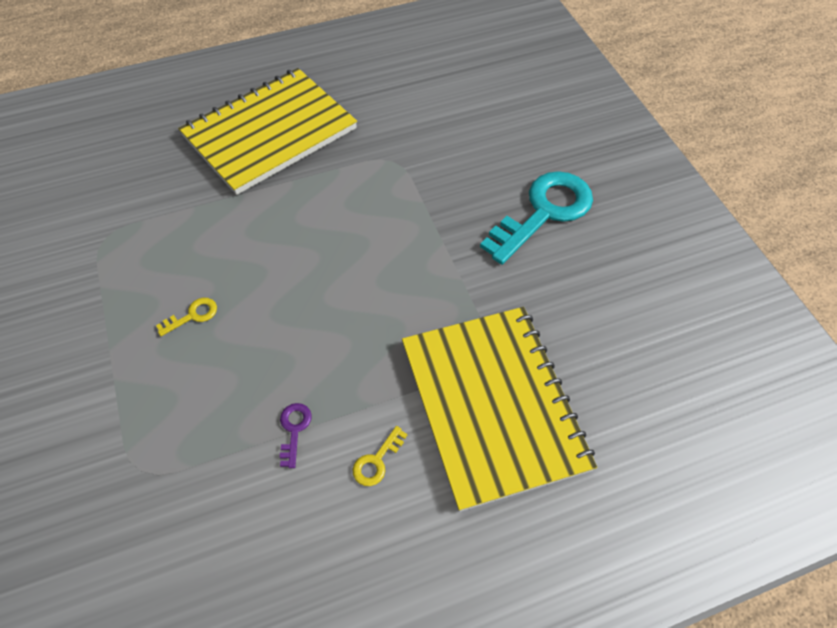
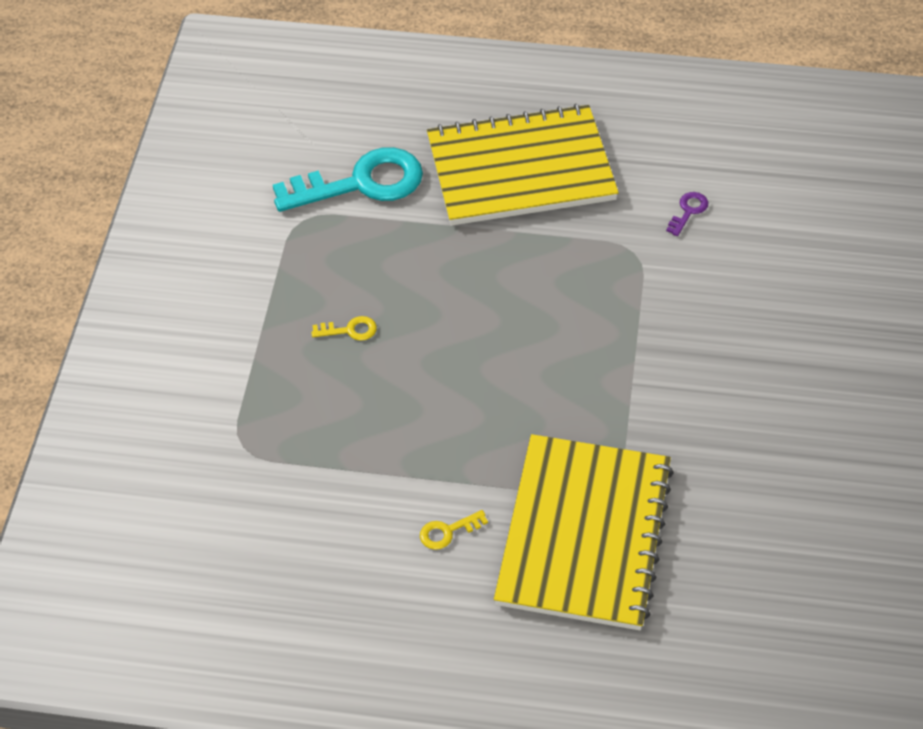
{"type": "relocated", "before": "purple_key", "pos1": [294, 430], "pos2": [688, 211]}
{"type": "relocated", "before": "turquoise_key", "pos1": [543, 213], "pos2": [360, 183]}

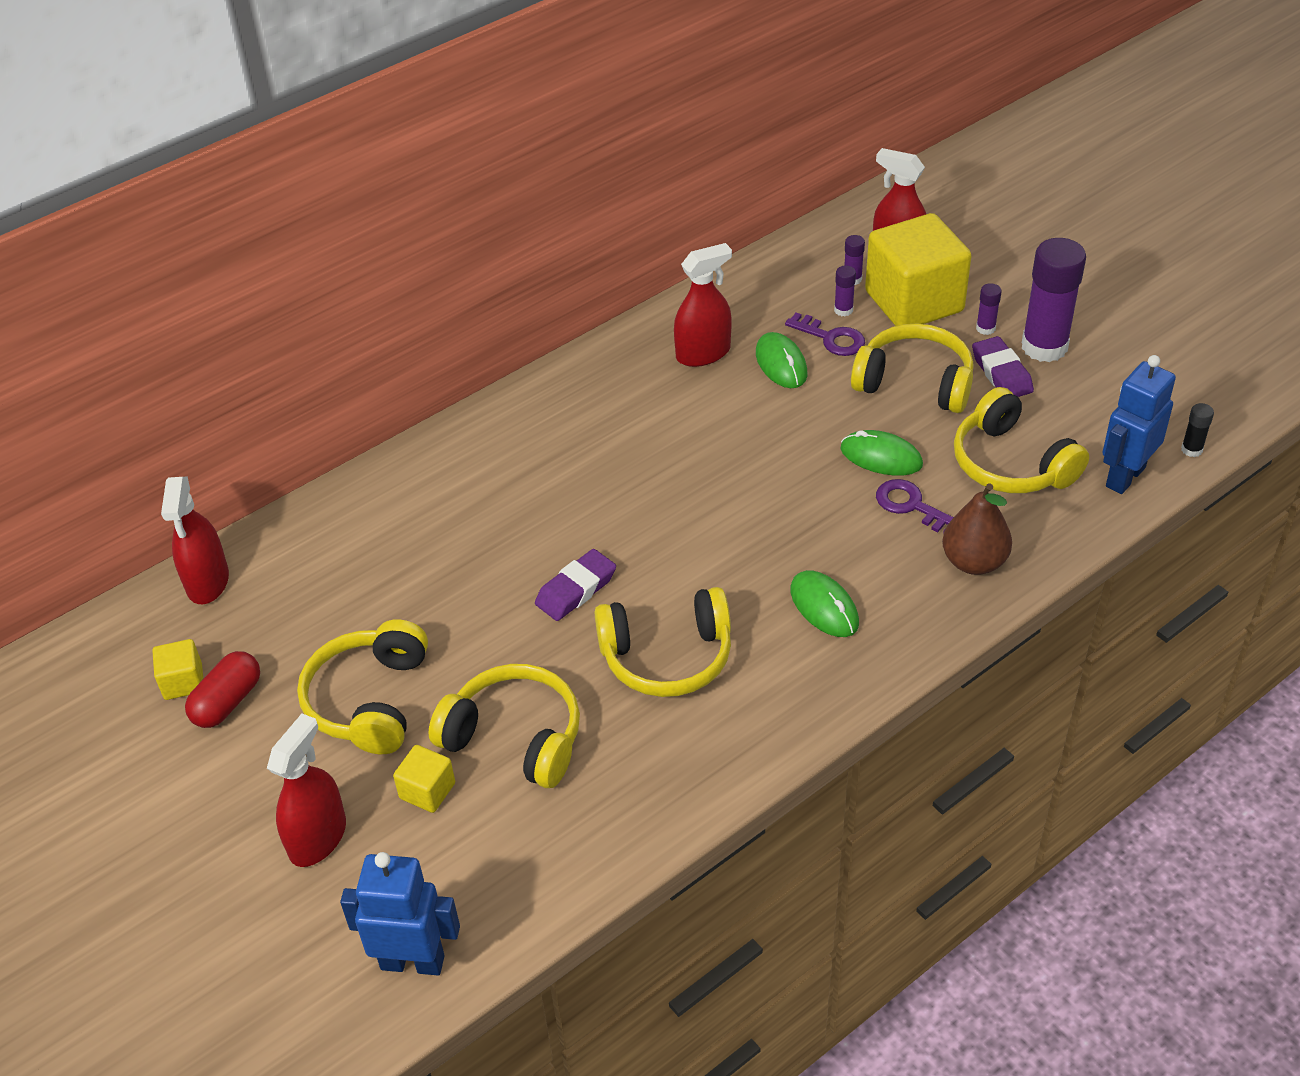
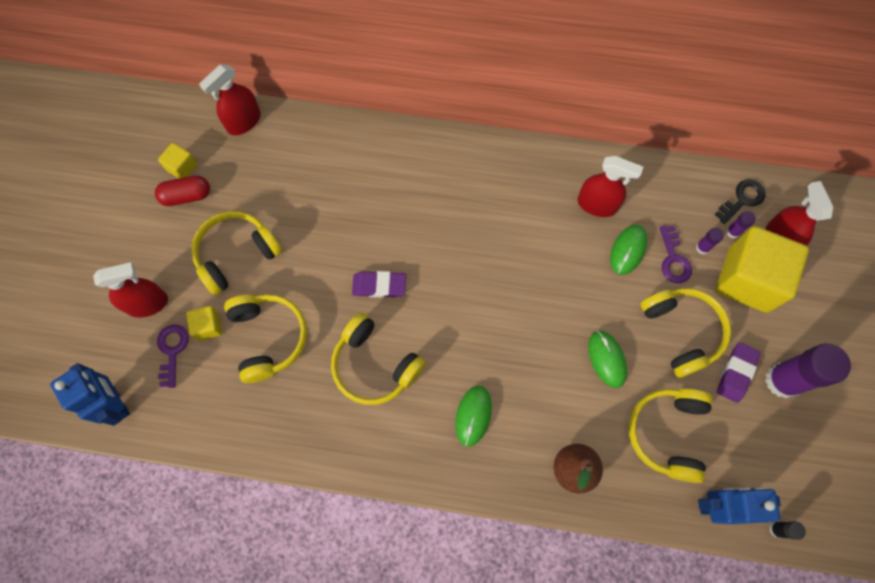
{"type": "missing", "before": "purple_glue_stick", "pos1": [985, 328]}
{"type": "appeared", "after": "black_key", "pos2": [742, 199]}
{"type": "relocated", "before": "purple_key", "pos1": [911, 506], "pos2": [172, 351]}

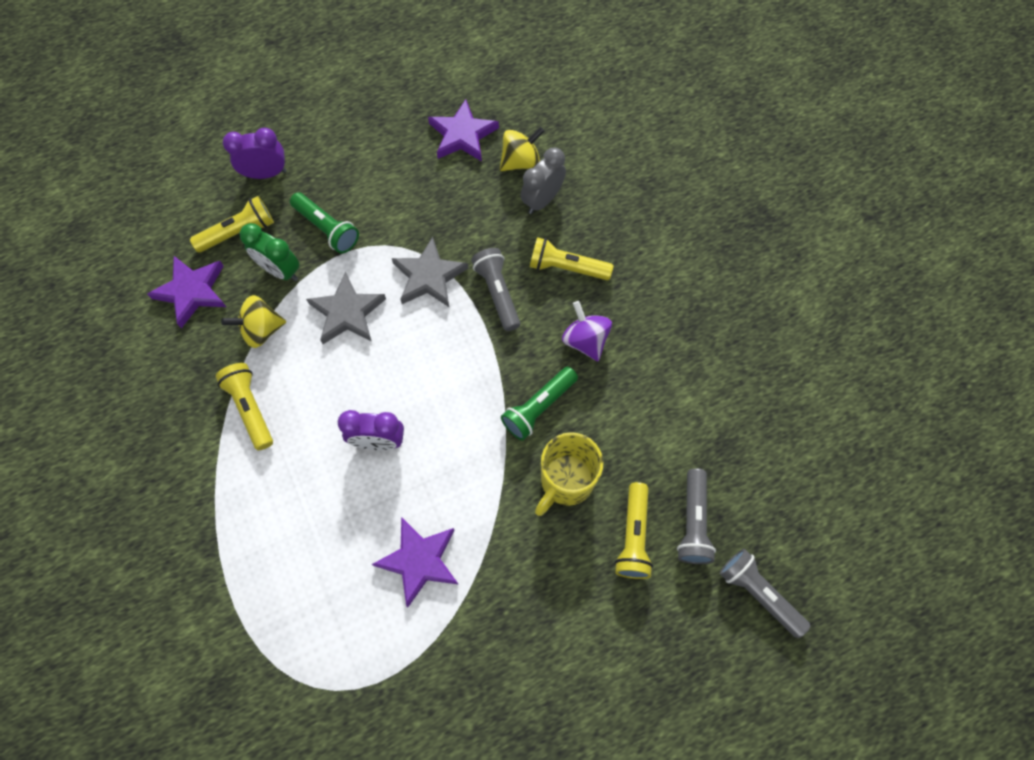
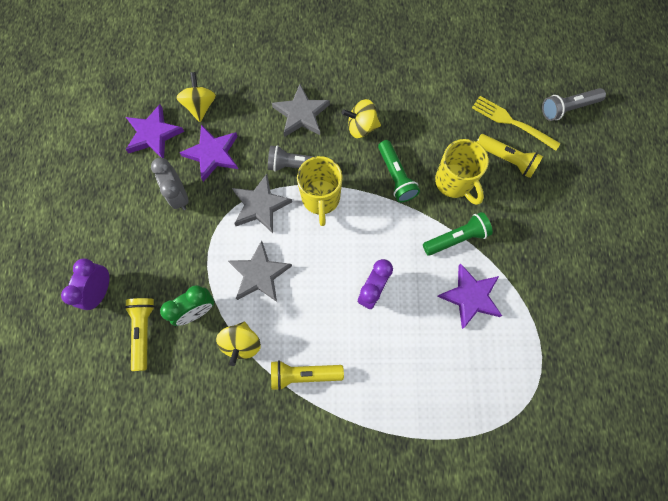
{"type": "appeared", "after": "yellow_mug", "pos2": [321, 199]}
{"type": "relocated", "before": "purple_star", "pos1": [192, 292], "pos2": [213, 154]}
{"type": "relocated", "before": "green_flashlight", "pos1": [327, 229], "pos2": [456, 238]}
{"type": "relocated", "before": "grey_clock", "pos1": [542, 200], "pos2": [179, 196]}
{"type": "exchanged", "before": "yellow_flashlight", "after": "grey_star", "pos1": [566, 268], "pos2": [301, 114]}
{"type": "exchanged", "before": "grey_flashlight", "after": "yellow_fork", "pos1": [693, 522], "pos2": [511, 122]}
{"type": "colour", "before": "purple_spinning_top", "after": "yellow_spinning_top", "pos1": [585, 340], "pos2": [361, 127]}

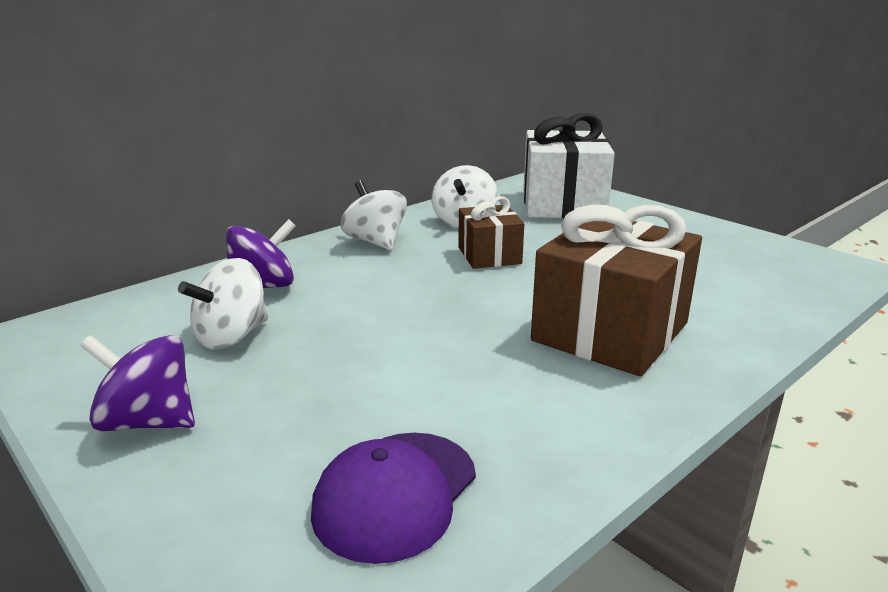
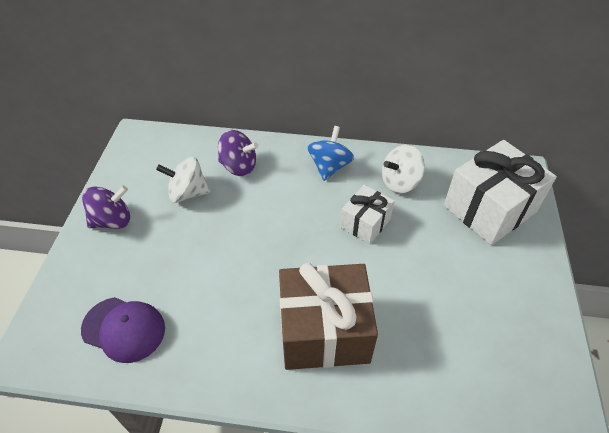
{"type": "colour", "before": "white_spinning_top", "after": "blue_spinning_top", "pos1": [375, 242], "pos2": [329, 167]}
{"type": "colour", "before": "brown_gift", "after": "white_gift", "pos1": [489, 255], "pos2": [365, 223]}
{"type": "spun", "before": "purple_spinning_top", "pos1": [148, 421], "pos2": [112, 221], "turn": 90}
{"type": "spun", "before": "purple_cap", "pos1": [395, 494], "pos2": [124, 329], "turn": -150}

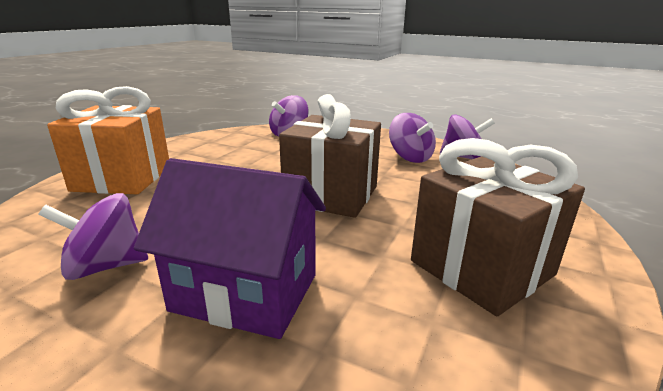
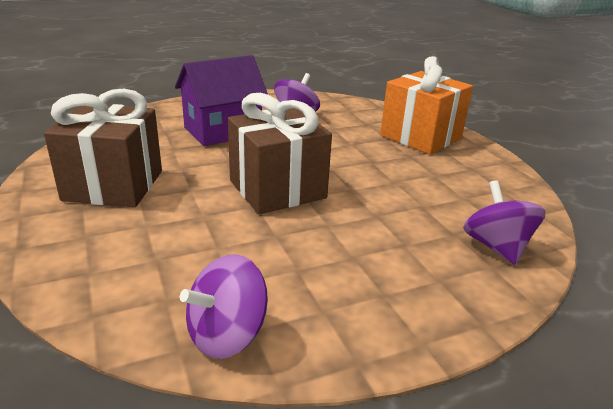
{"type": "missing", "before": "purple_spinning_top", "pos1": [410, 157]}

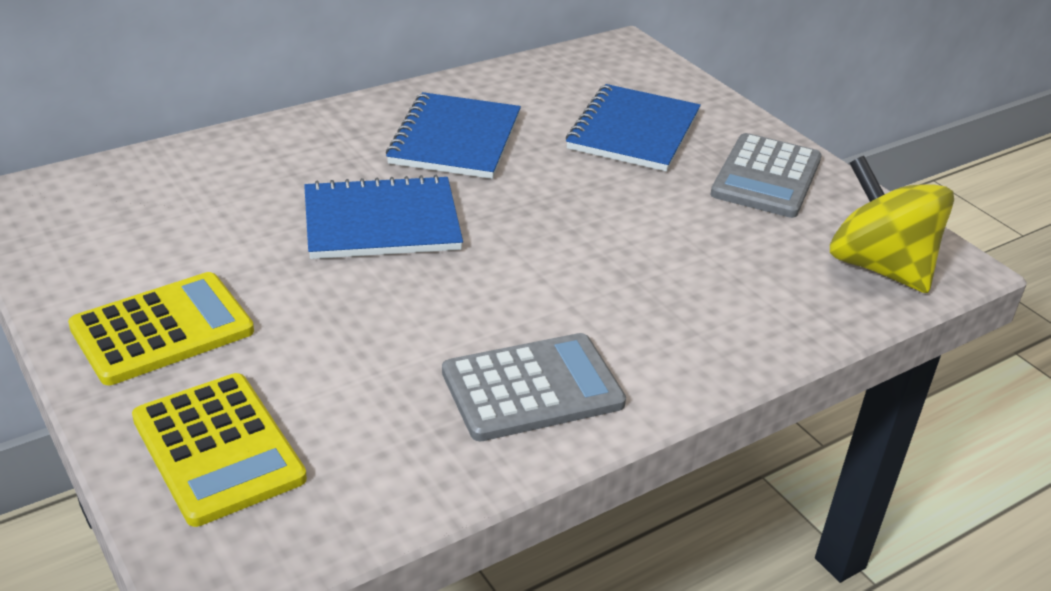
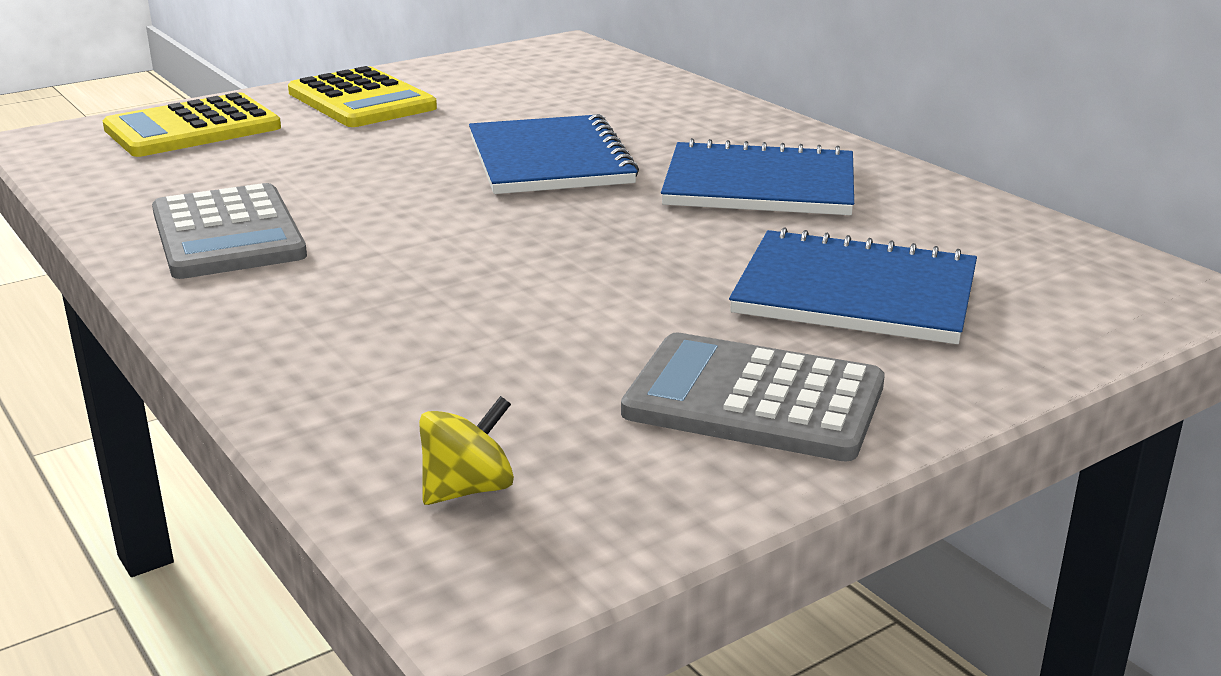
{"type": "size", "before": "yellow_spinning_top", "pos1": [879, 267], "pos2": [468, 489], "scale": 0.46}

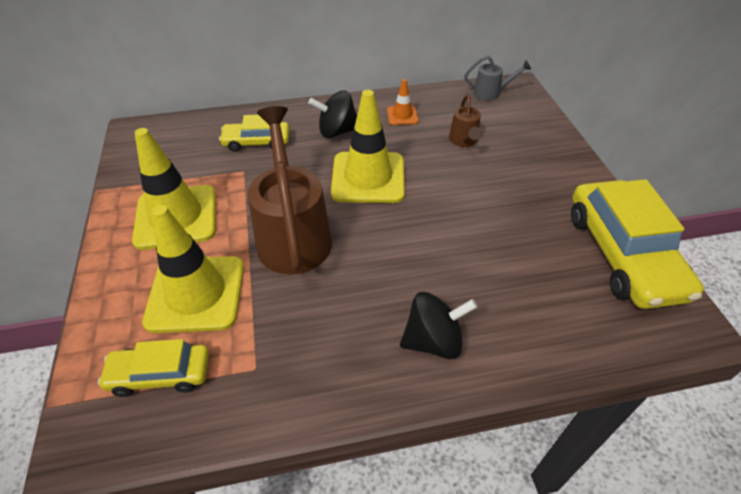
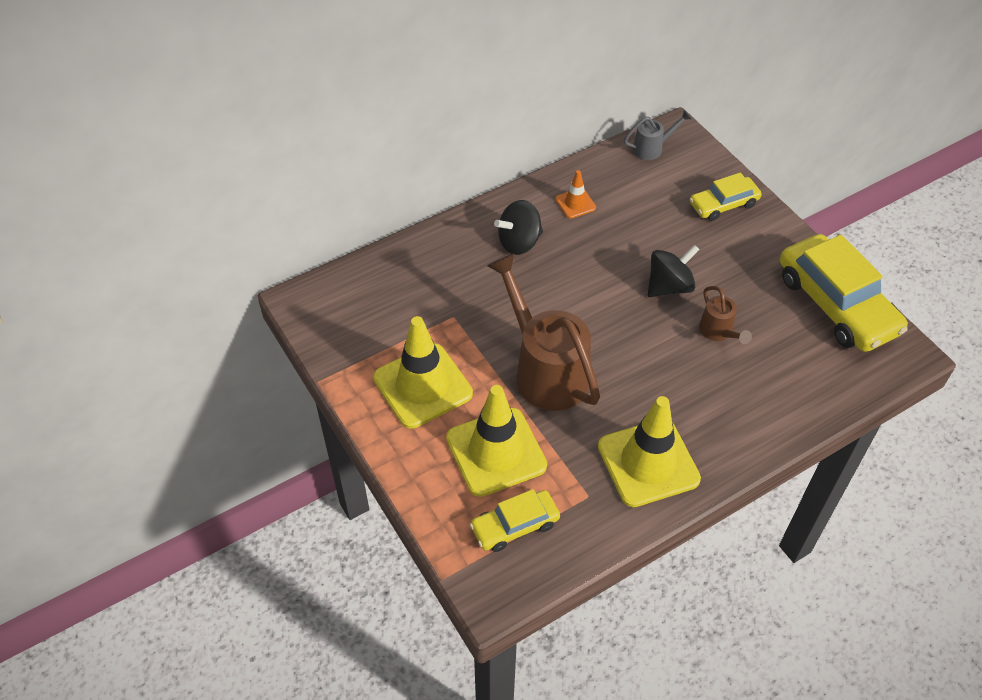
{"type": "relocated", "before": "yellow_car", "pos1": [257, 142], "pos2": [723, 204]}
{"type": "relocated", "before": "yellow_traffic_cone", "pos1": [368, 177], "pos2": [648, 463]}
{"type": "relocated", "before": "black_spinning_top", "pos1": [433, 341], "pos2": [669, 286]}
{"type": "relocated", "before": "brown_watering_can", "pos1": [464, 141], "pos2": [718, 332]}

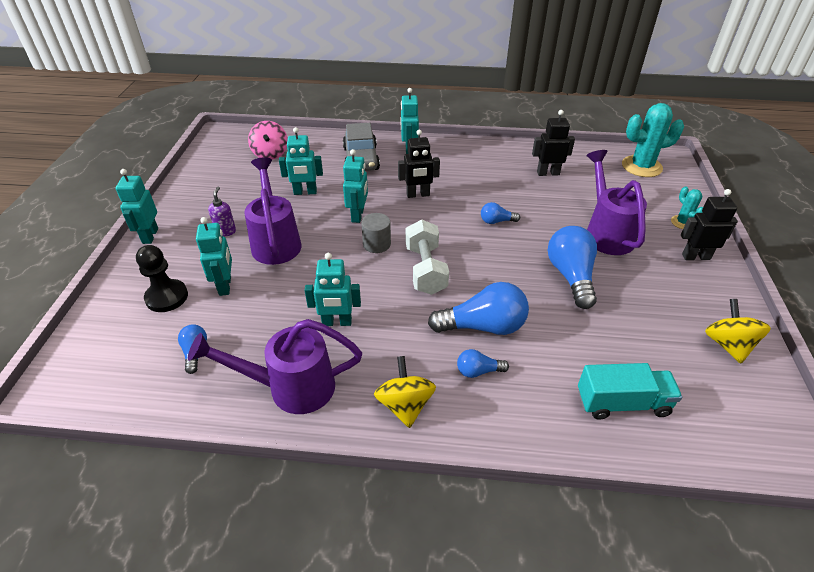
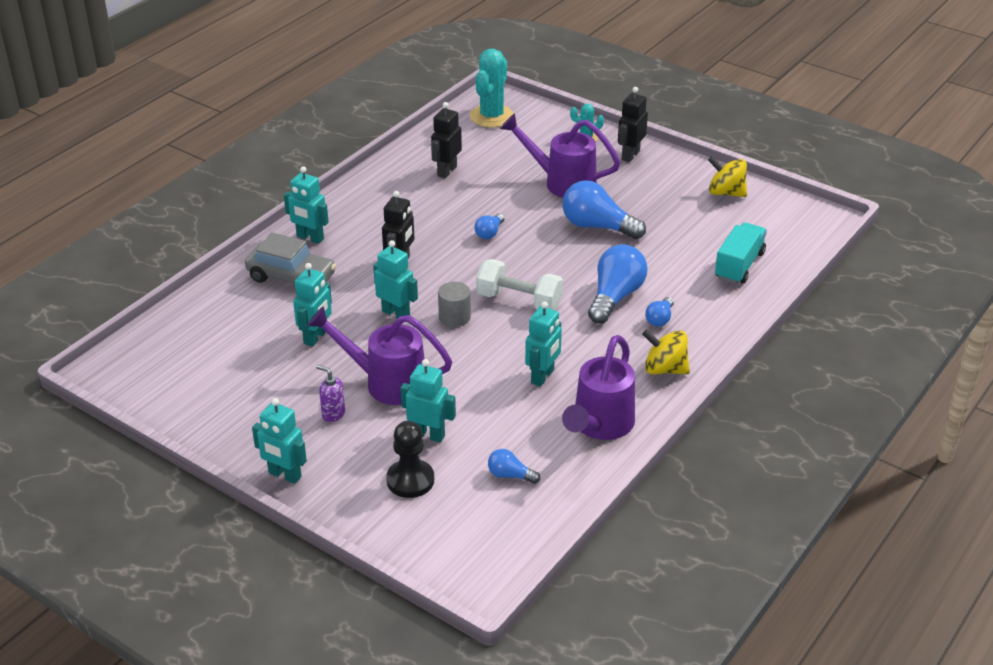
{"type": "missing", "before": "pink_spinning_top", "pos1": [270, 154]}

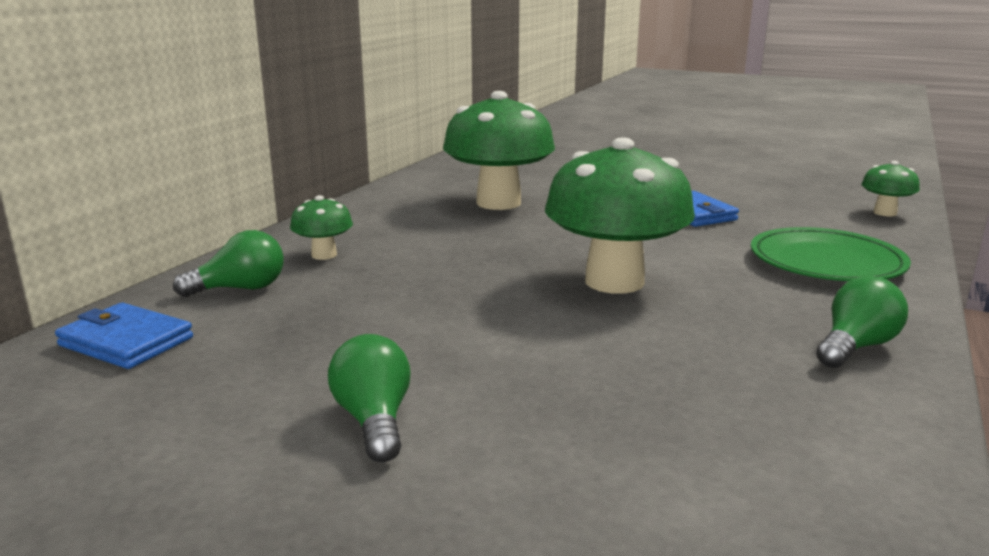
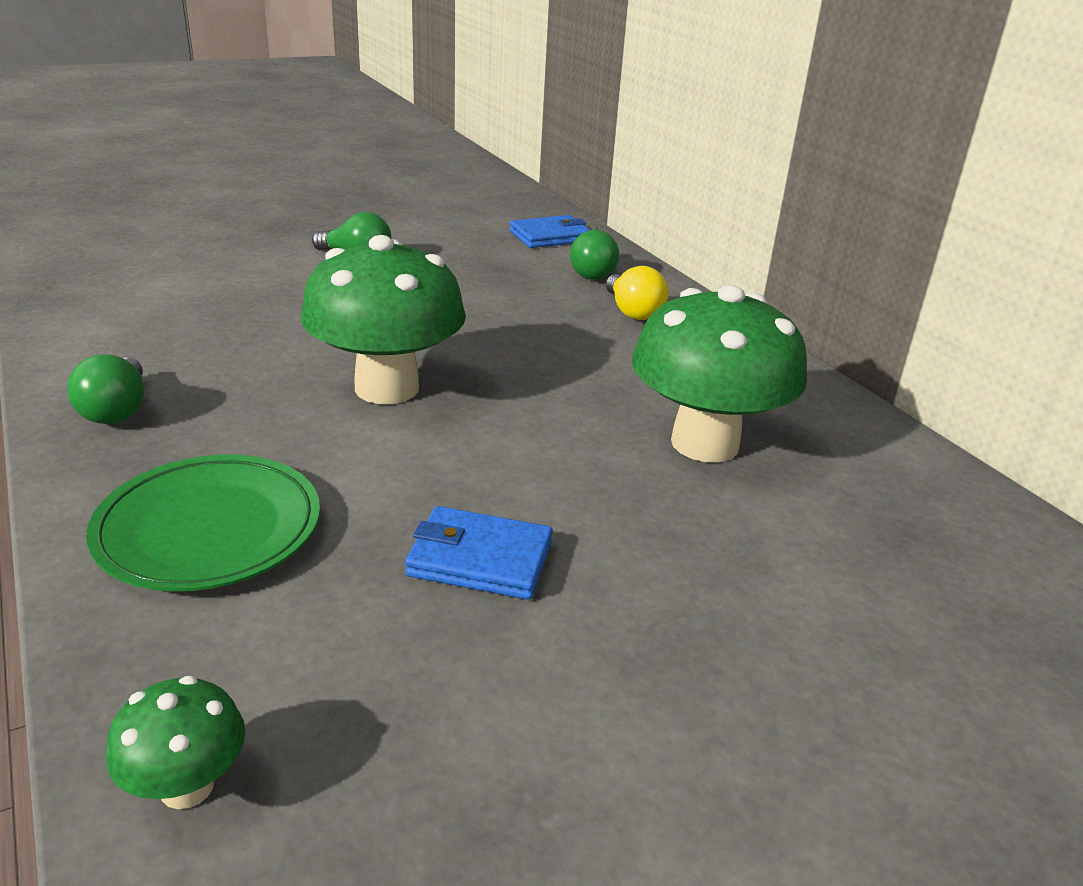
{"type": "exchanged", "before": "green_mushroom", "after": "yellow_light_bulb", "pos1": [324, 255], "pos2": [632, 312]}

